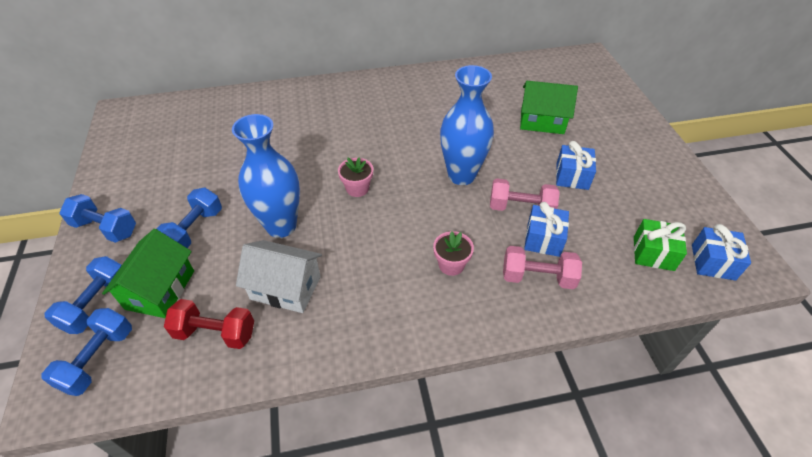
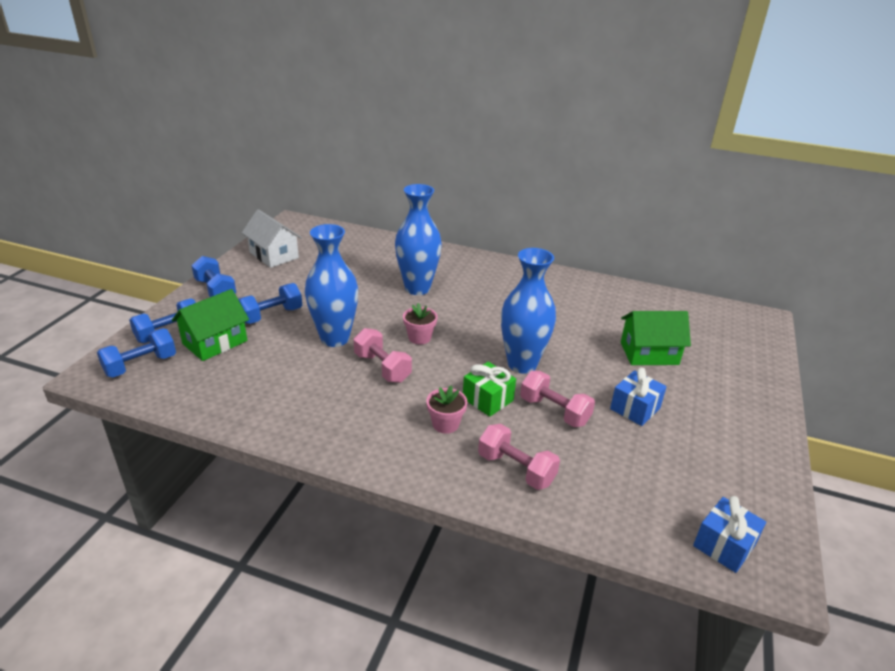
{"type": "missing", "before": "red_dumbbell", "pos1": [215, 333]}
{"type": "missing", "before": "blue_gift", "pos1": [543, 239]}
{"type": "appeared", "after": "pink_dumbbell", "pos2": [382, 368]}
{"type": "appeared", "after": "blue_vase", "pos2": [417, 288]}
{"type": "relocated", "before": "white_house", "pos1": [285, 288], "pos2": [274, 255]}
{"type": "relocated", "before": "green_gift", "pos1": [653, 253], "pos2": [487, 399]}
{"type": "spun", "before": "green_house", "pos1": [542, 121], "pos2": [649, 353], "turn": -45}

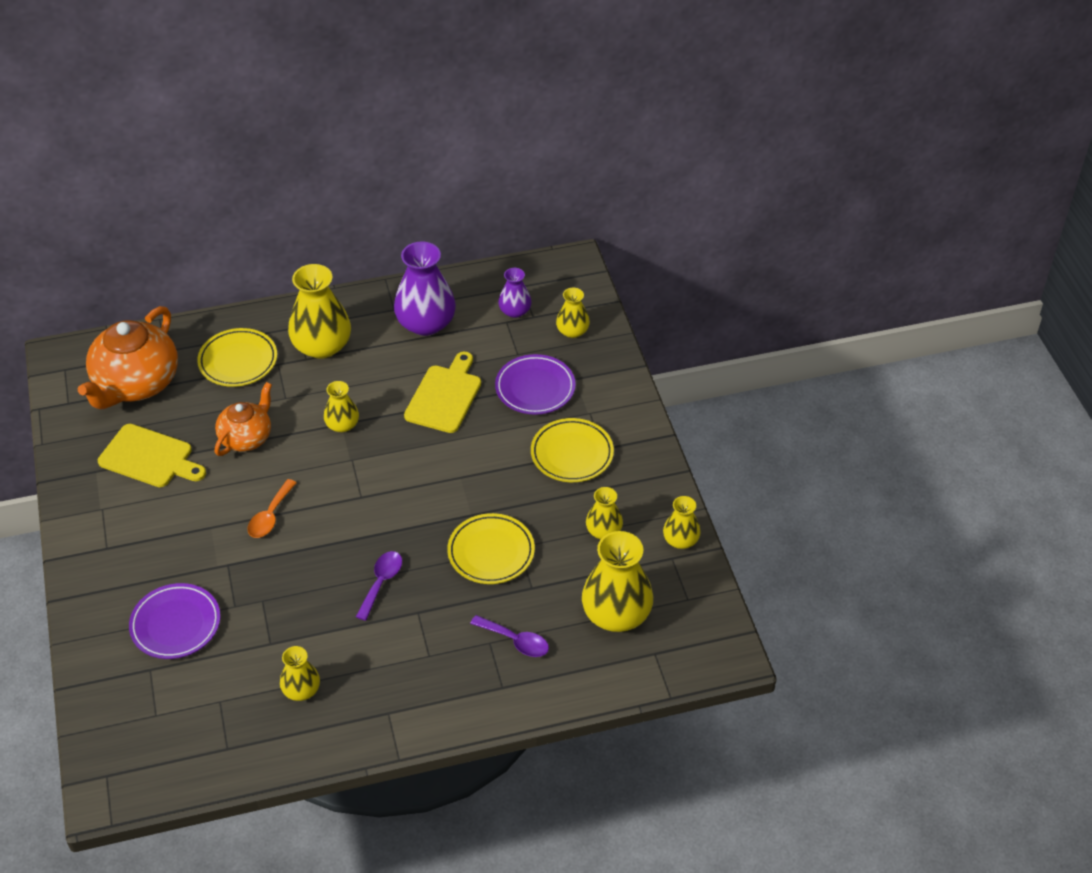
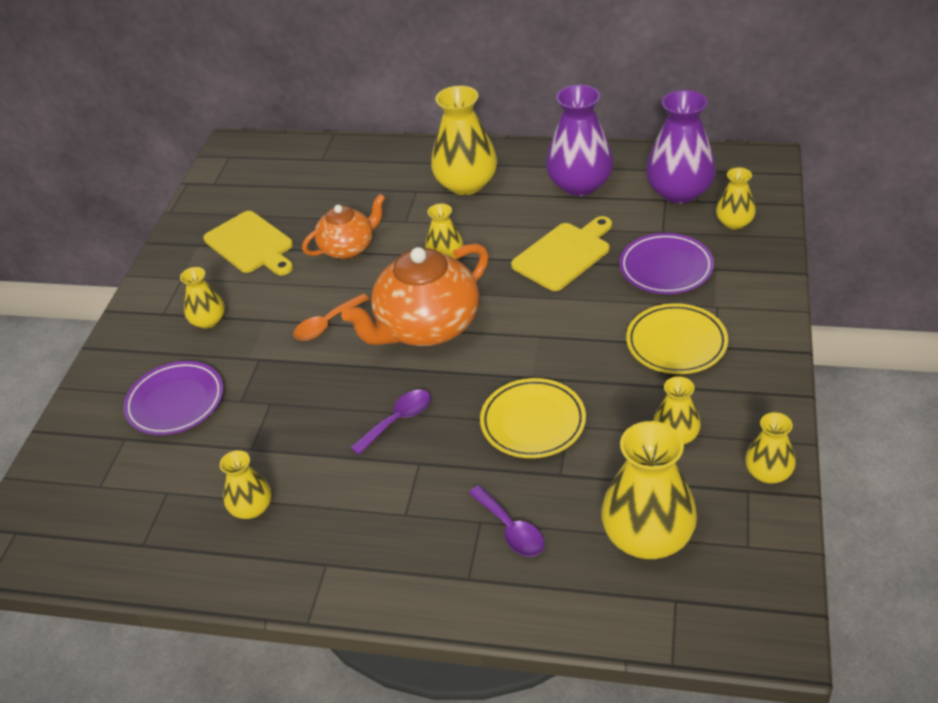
{"type": "missing", "before": "yellow_plate", "pos1": [238, 361]}
{"type": "appeared", "after": "yellow_vase", "pos2": [208, 321]}
{"type": "relocated", "before": "orange_teapot", "pos1": [136, 384], "pos2": [426, 327]}
{"type": "size", "before": "purple_vase", "pos1": [515, 311], "pos2": [679, 192], "scale": 1.84}

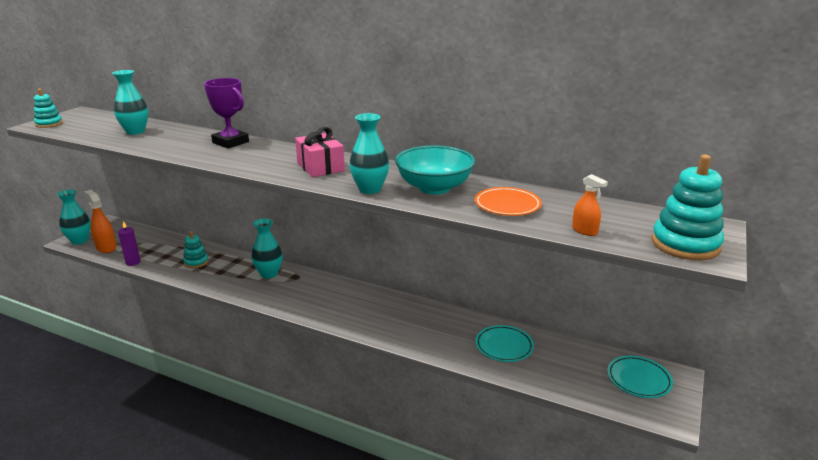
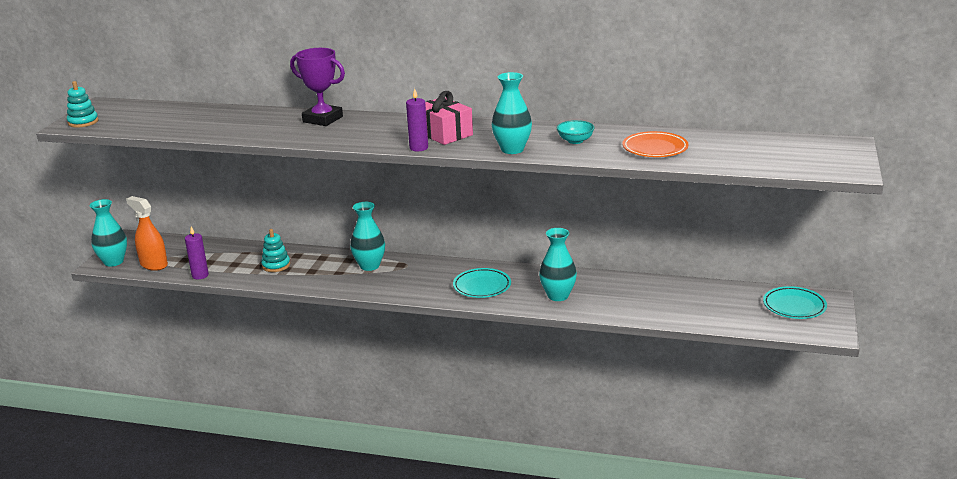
{"type": "missing", "before": "orange_spray_bottle", "pos1": [584, 231]}
{"type": "missing", "before": "turquoise_stacking_toy", "pos1": [685, 244]}
{"type": "appeared", "after": "purple_candle", "pos2": [419, 148]}
{"type": "relocated", "before": "turquoise_vase", "pos1": [135, 131], "pos2": [558, 296]}
{"type": "relocated", "before": "turquoise_plate", "pos1": [504, 346], "pos2": [482, 286]}
{"type": "size", "before": "turquoise_bowl", "pos1": [434, 188], "pos2": [575, 141], "scale": 0.47}

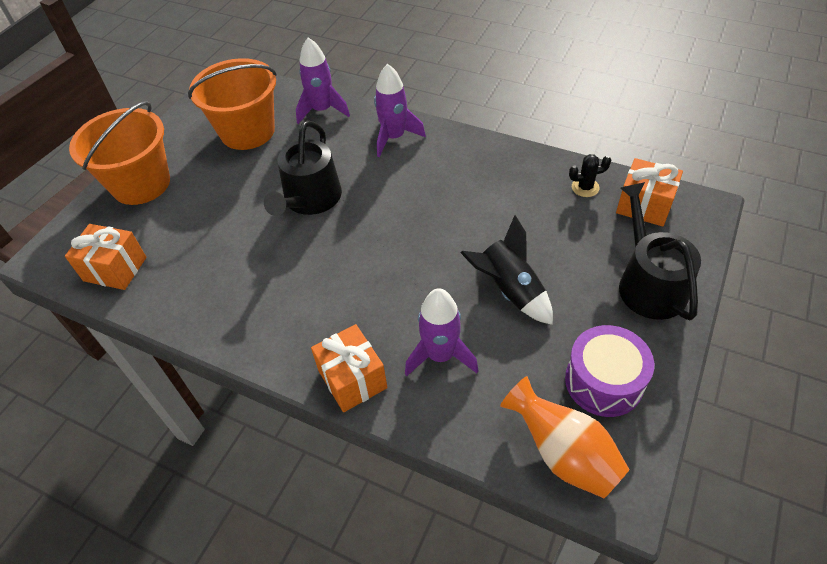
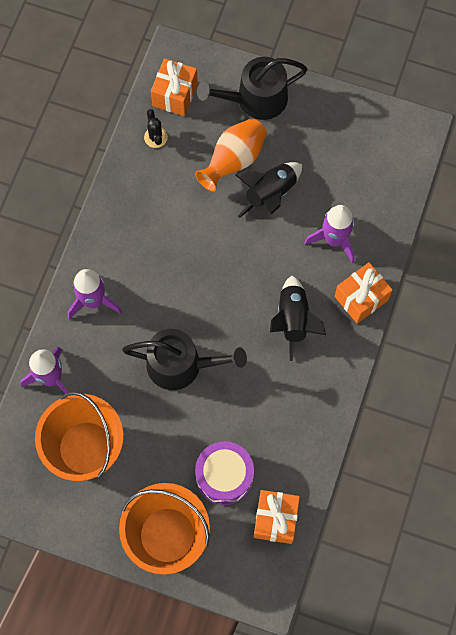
{"type": "appeared", "after": "black_rocket", "pos2": [293, 320]}
{"type": "relocated", "before": "orange_vase", "pos1": [563, 454], "pos2": [234, 161]}
{"type": "relocated", "before": "purple_drum", "pos1": [604, 381], "pos2": [224, 476]}

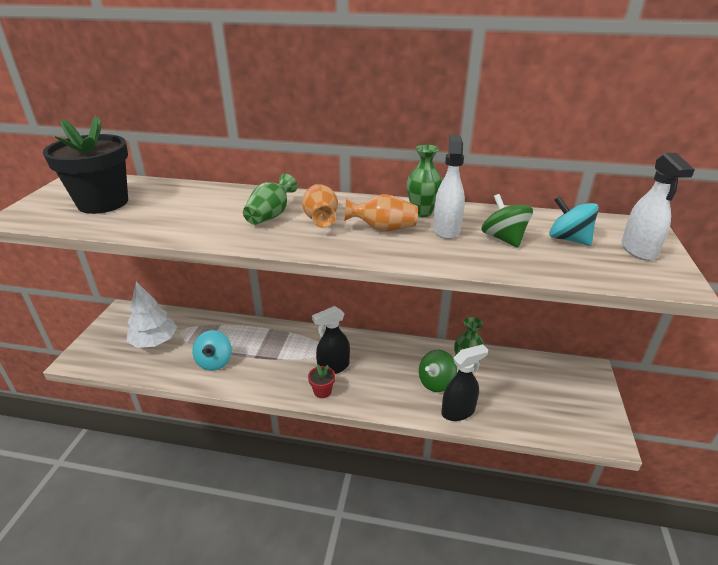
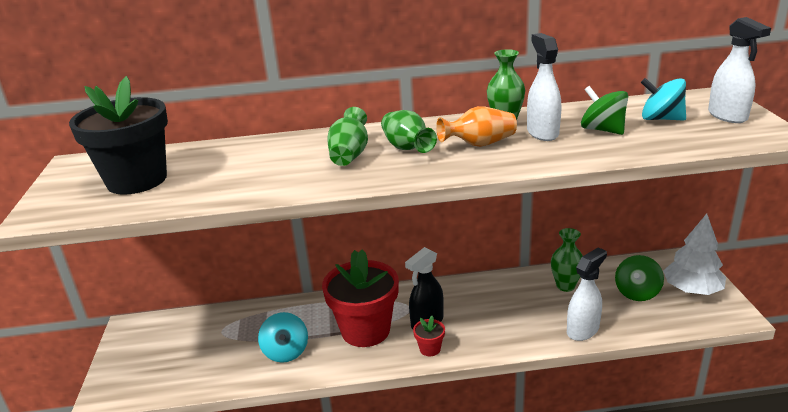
{"type": "appeared", "after": "red_flower_pot", "pos2": [365, 330]}
{"type": "relocated", "before": "white_tree", "pos1": [154, 342], "pos2": [692, 290]}
{"type": "relocated", "before": "green_spinning_top", "pos1": [436, 382], "pos2": [637, 292]}
{"type": "colour", "before": "orange_vase", "after": "green_vase", "pos1": [320, 219], "pos2": [407, 148]}
{"type": "colour", "before": "black_spray_bottle", "after": "white_spray_bottle", "pos1": [458, 411], "pos2": [583, 330]}

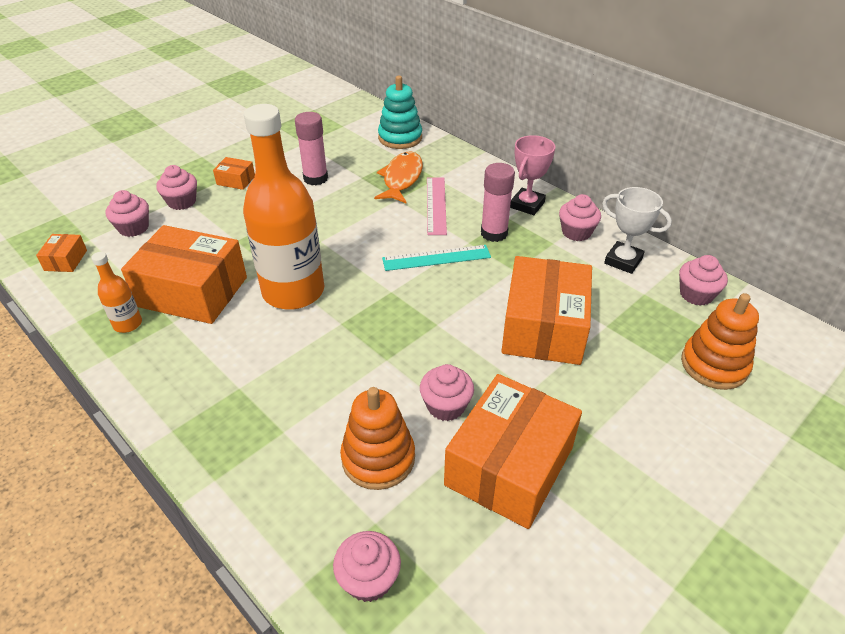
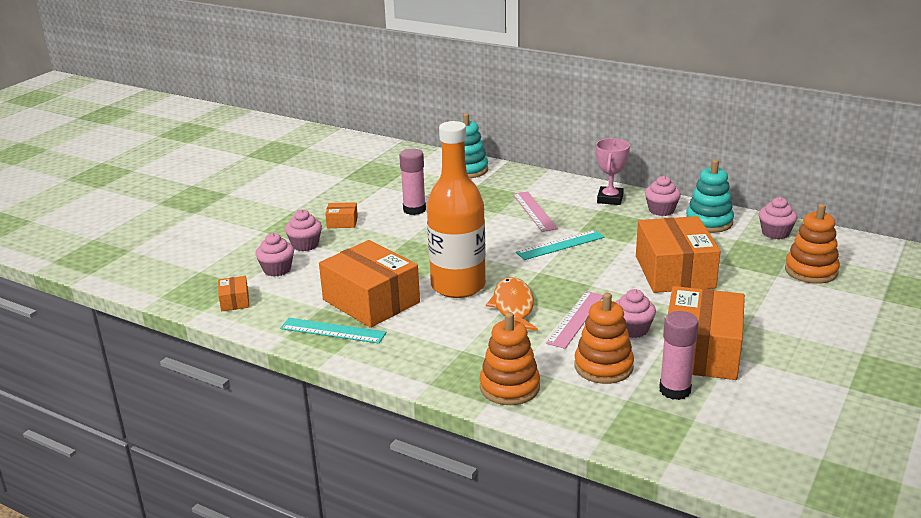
{"type": "missing", "before": "pink_cupcake", "pos1": [369, 579]}
{"type": "appeared", "after": "orange_stacking_toy", "pos2": [509, 387]}
{"type": "appeared", "after": "pink_ruler", "pos2": [576, 319]}
{"type": "relocated", "before": "orange_fish", "pos1": [401, 179], "pos2": [513, 307]}
{"type": "relocated", "before": "pink_glue_stick", "pos1": [494, 233], "pos2": [675, 390]}
{"type": "exchanged", "before": "orange_bottle", "after": "turquoise_ruler", "pos1": [128, 324], "pos2": [333, 331]}
{"type": "exchanged", "before": "white_trophy", "after": "turquoise_stacking_toy", "pos1": [623, 261], "pos2": [709, 222]}
{"type": "spun", "before": "orange_box", "pos1": [192, 292], "pos2": [371, 301], "turn": 45}

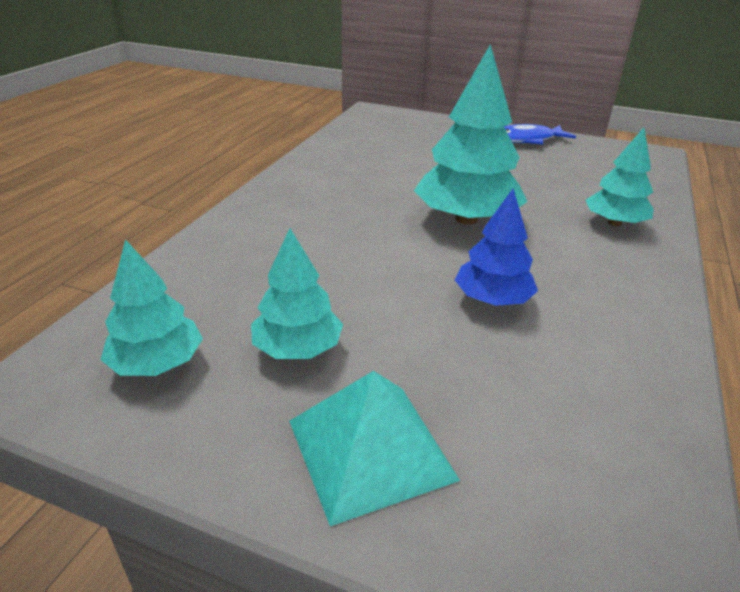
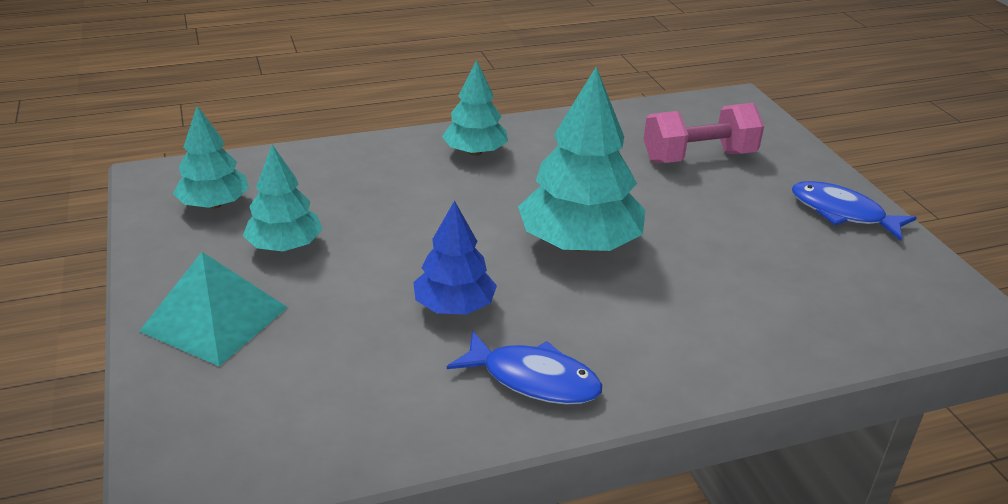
{"type": "appeared", "after": "blue_fish", "pos2": [533, 379]}
{"type": "appeared", "after": "pink_dumbbell", "pos2": [699, 157]}
{"type": "relocated", "before": "turquoise_tree", "pos1": [614, 223], "pos2": [475, 152]}

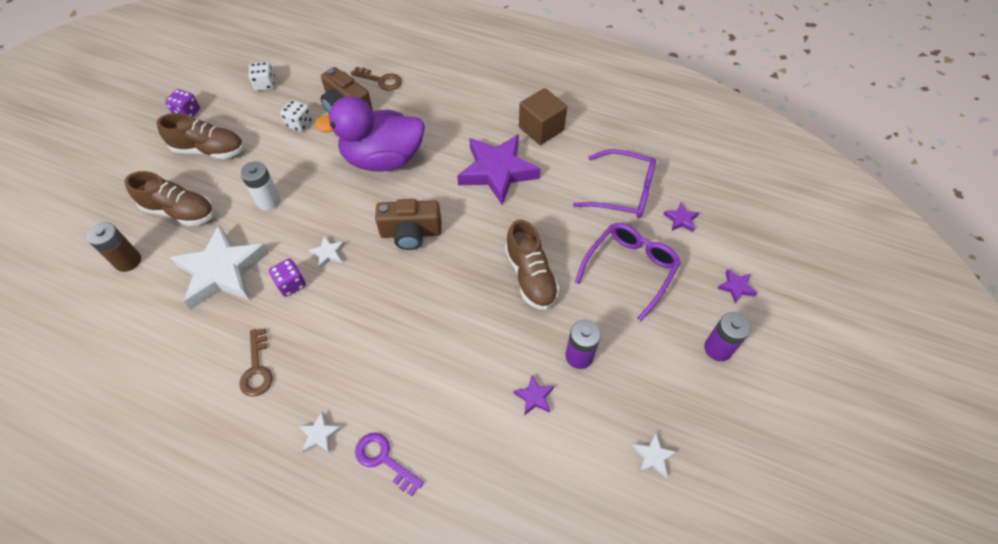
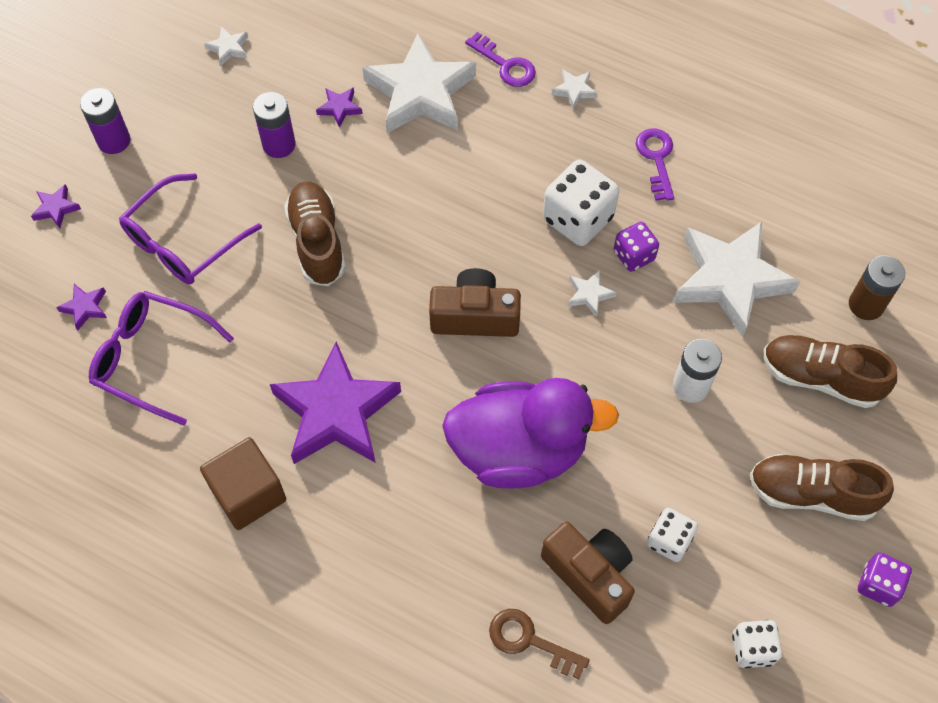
{"type": "appeared", "after": "white_star", "pos2": [420, 93]}
{"type": "appeared", "after": "white_dice", "pos2": [577, 219]}
{"type": "colour", "before": "brown_key", "after": "purple_key", "pos1": [257, 368], "pos2": [656, 159]}

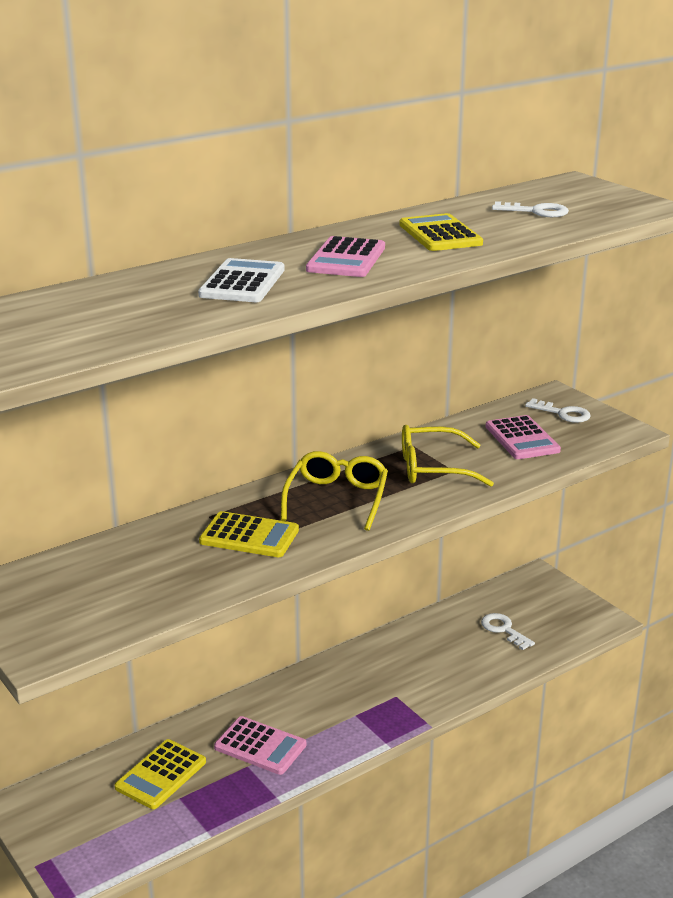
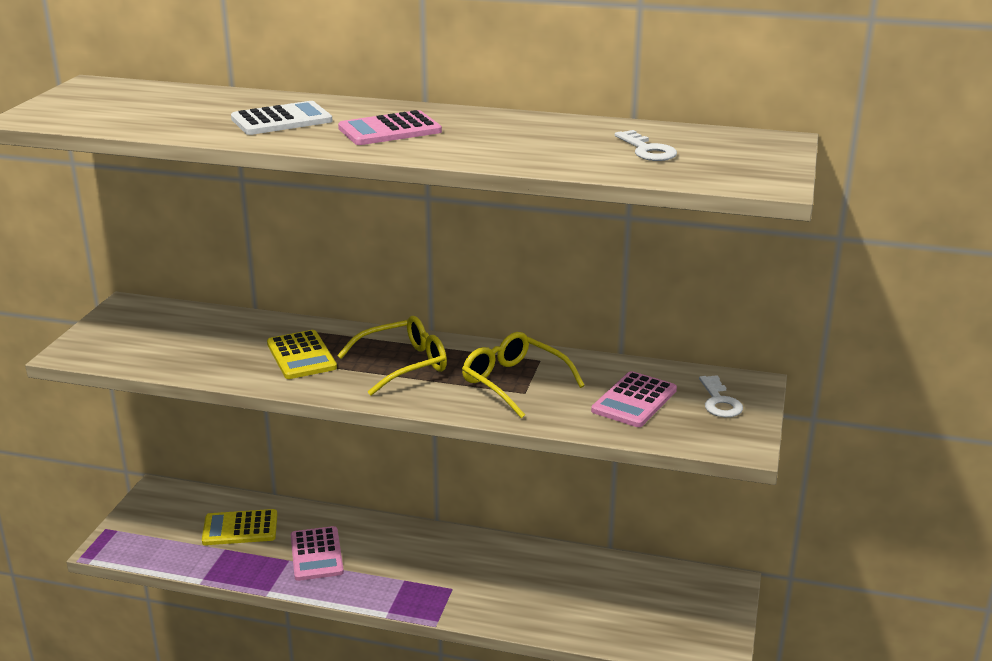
{"type": "missing", "before": "yellow_calculator", "pos1": [440, 234]}
{"type": "missing", "before": "white_key", "pos1": [504, 630]}

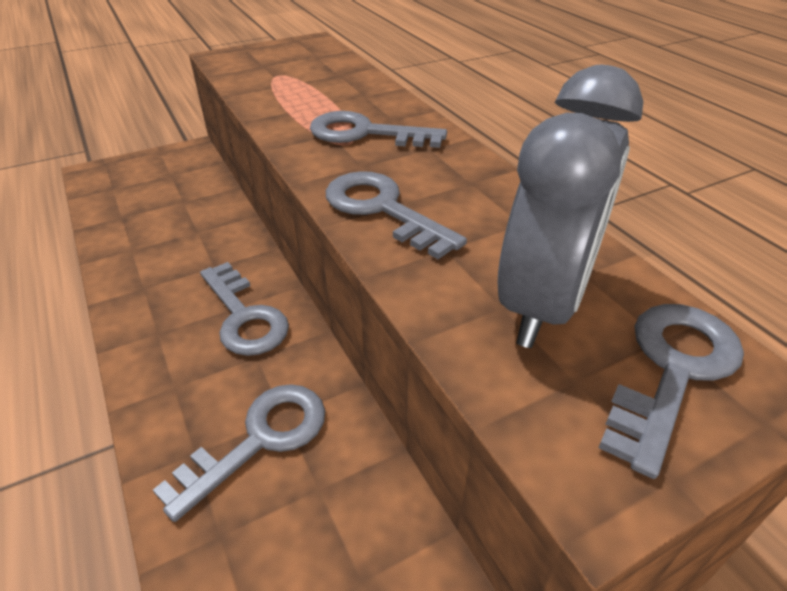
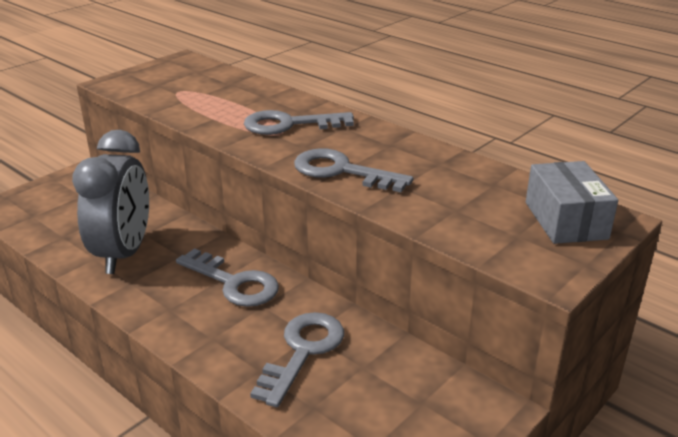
{"type": "relocated", "before": "grey_clock", "pos1": [543, 304], "pos2": [124, 253]}
{"type": "exchanged", "before": "grey_key", "after": "grey_box", "pos1": [672, 371], "pos2": [565, 220]}

